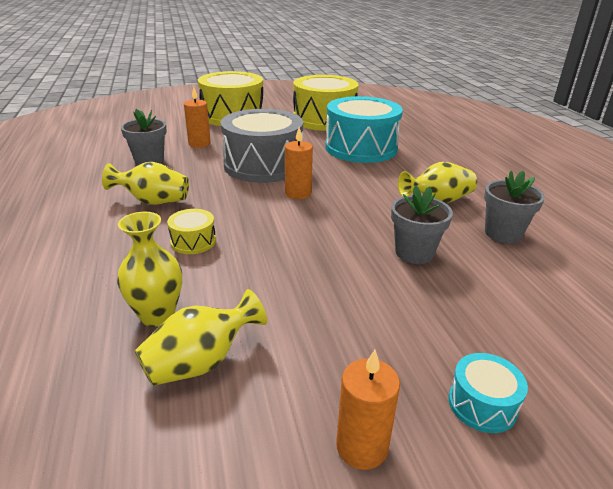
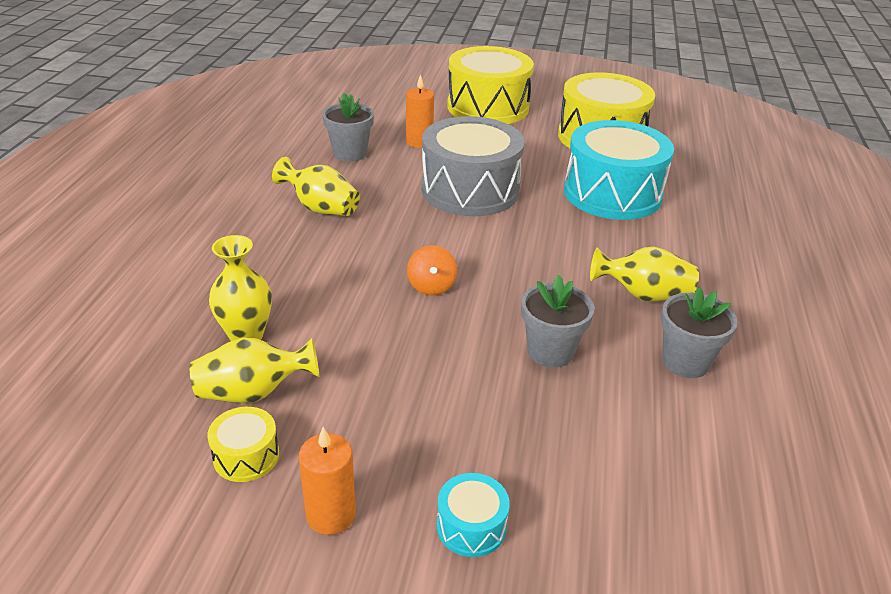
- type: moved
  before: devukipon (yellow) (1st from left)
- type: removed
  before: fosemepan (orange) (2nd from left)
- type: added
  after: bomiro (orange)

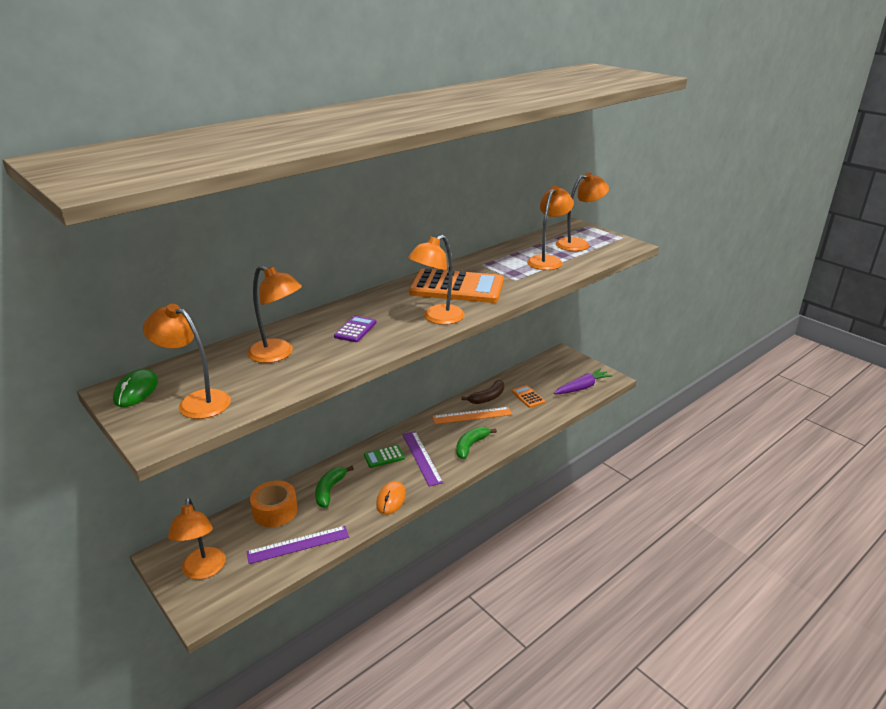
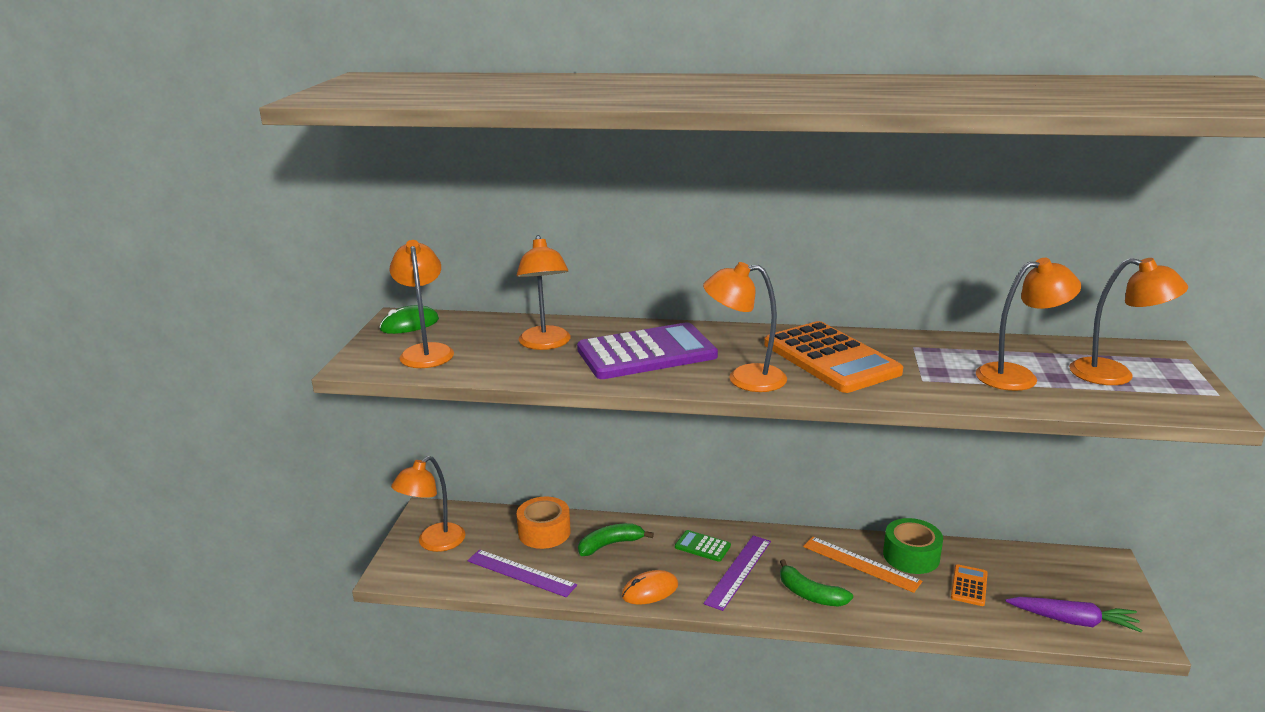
- type: resized
  before: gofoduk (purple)
  scale: 2.21
- type: turned
  before: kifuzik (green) (2nd from left)
  turn: -135
- type: replaced
  before: kifuzik (brown)
  after: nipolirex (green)

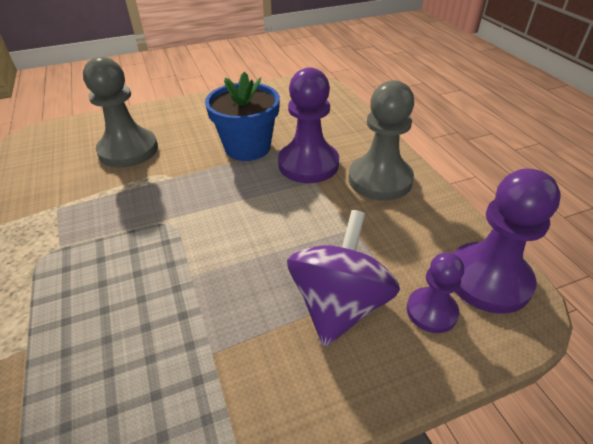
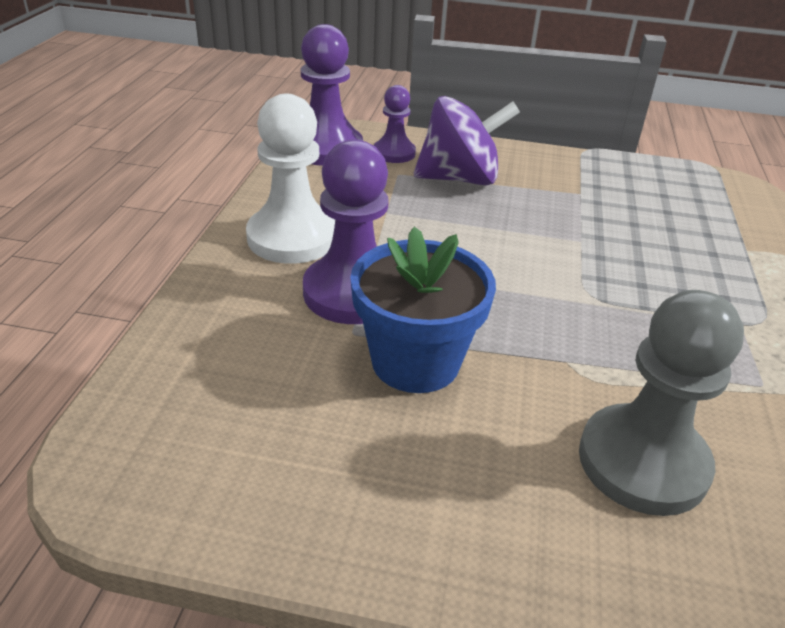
- type: turned
  before: bomiro (purple)
  turn: -150
- type: recoloured
  before: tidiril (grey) (2nd from left)
  after: tidiril (white)

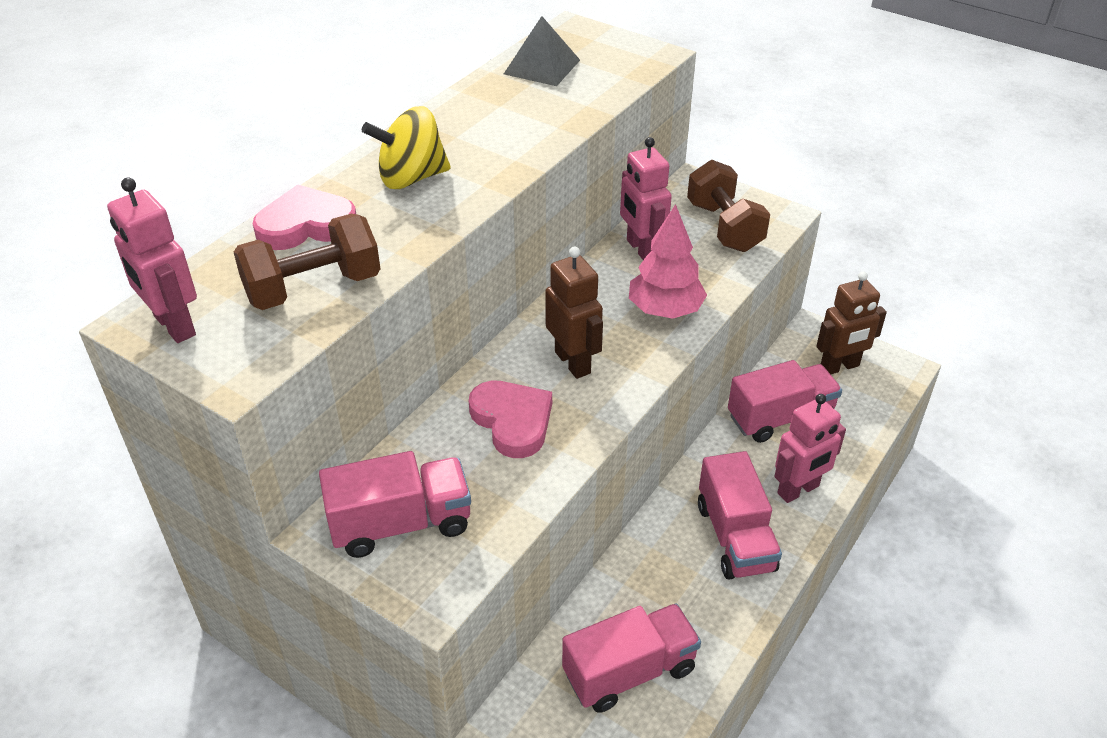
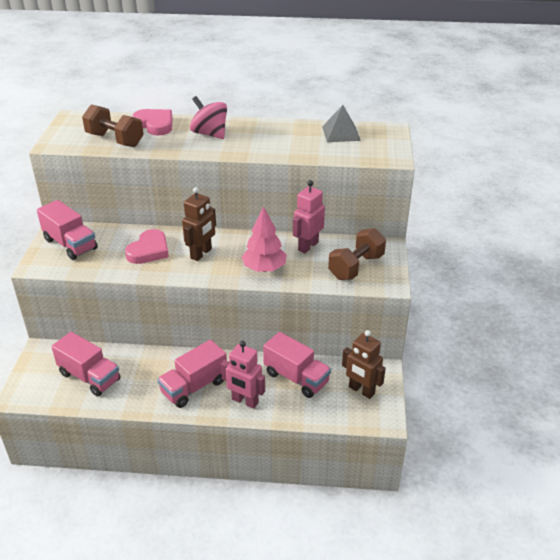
- type: removed
  before: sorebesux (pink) (1st from left)
- type: recoloured
  before: bomiro (yellow)
  after: bomiro (pink)

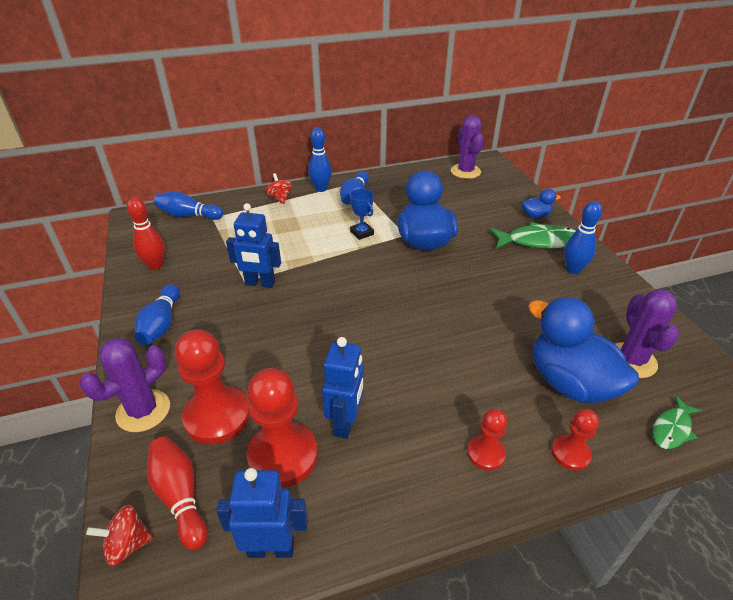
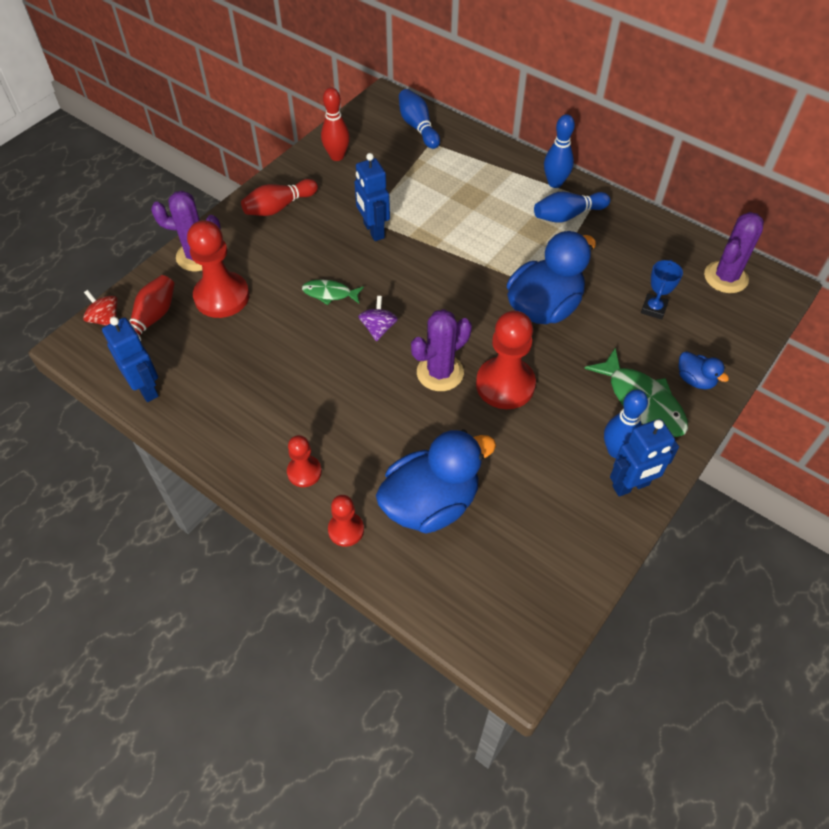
- type: recoloured
  before: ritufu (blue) (1st from left)
  after: ritufu (red) (2nd from left)
- type: moved
  before: tidiril (red) (2nd from left in the first image)
  after: tidiril (red) (4th from left)
- type: removed
  before: bomiro (red) (2nd from left)
- type: moved
  before: sorebesux (blue) (3rd from left)
- type: moved
  before: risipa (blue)
- type: turned
  before: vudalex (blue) (3rd from left in the first image)
  turn: 45
- type: moved
  before: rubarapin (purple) (3rd from left in the first image)
  after: rubarapin (purple) (2nd from left)
- type: moved
  before: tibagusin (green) (2nd from left in the first image)
  after: tibagusin (green) (1st from left)
- type: added
  after: bomiro (purple)

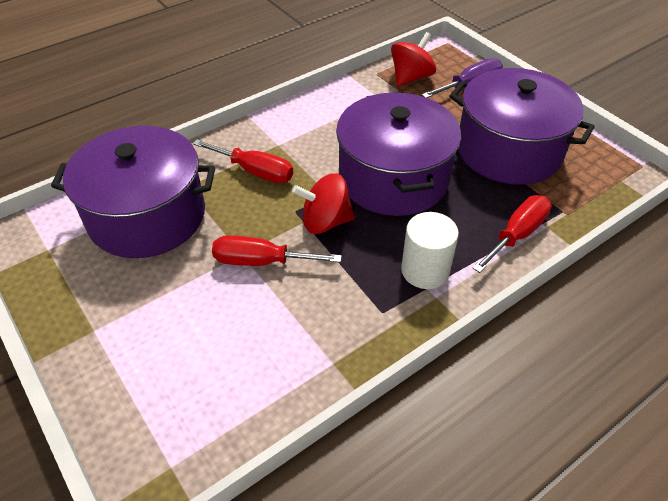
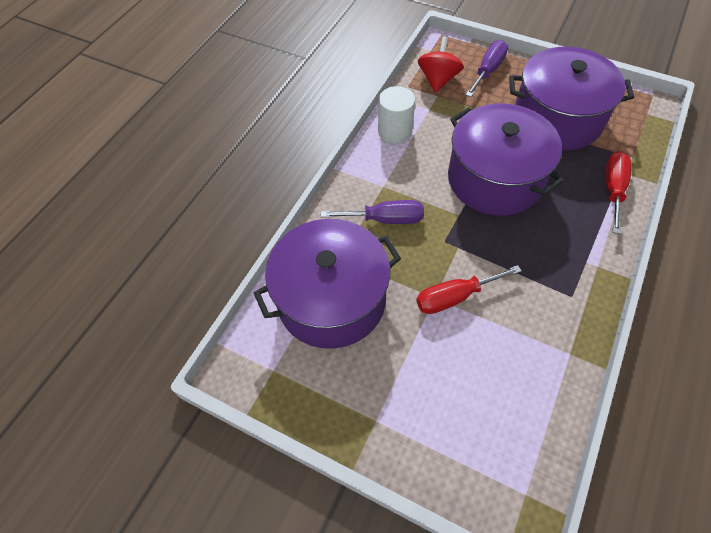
- type: recoloured
  before: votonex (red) (1st from left)
  after: votonex (purple) (1st from left)
- type: removed
  before: bomiro (red) (1st from left)
- type: moved
  before: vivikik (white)

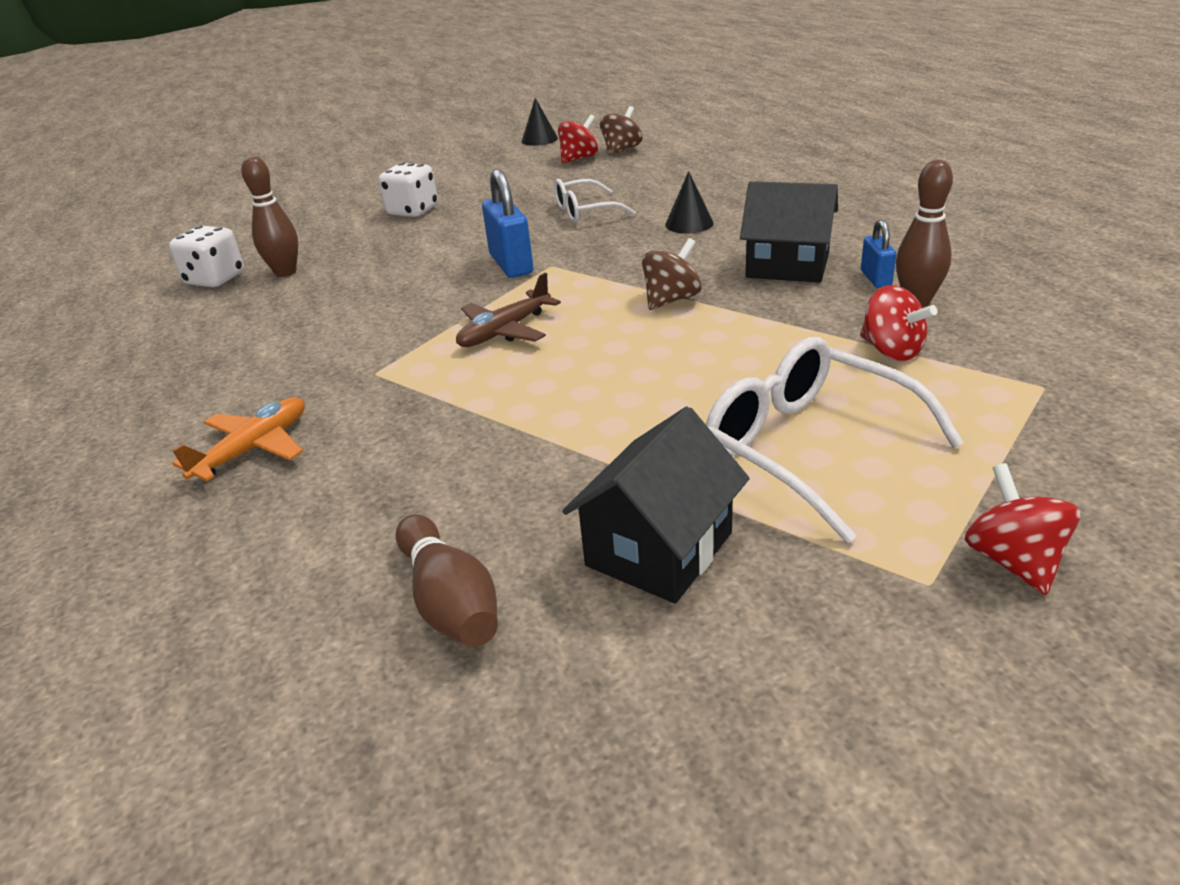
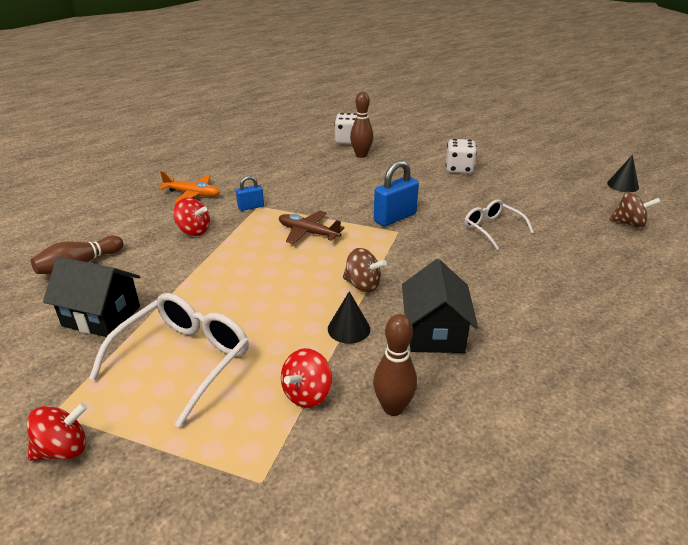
- type: moved
  before: bomiro (red) (1st from left in the first image)
  after: bomiro (red) (2nd from left)
- type: moved
  before: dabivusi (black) (2nd from left in the first image)
  after: dabivusi (black) (1st from left)
- type: moved
  before: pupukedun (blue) (2nd from left in the first image)
  after: pupukedun (blue) (1st from left)

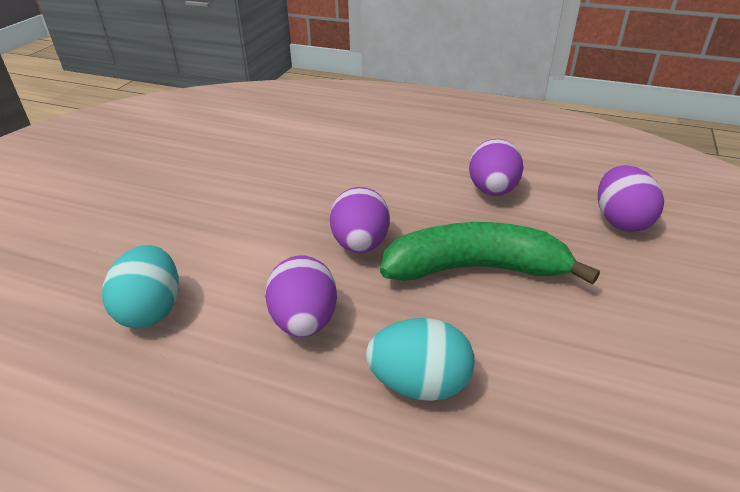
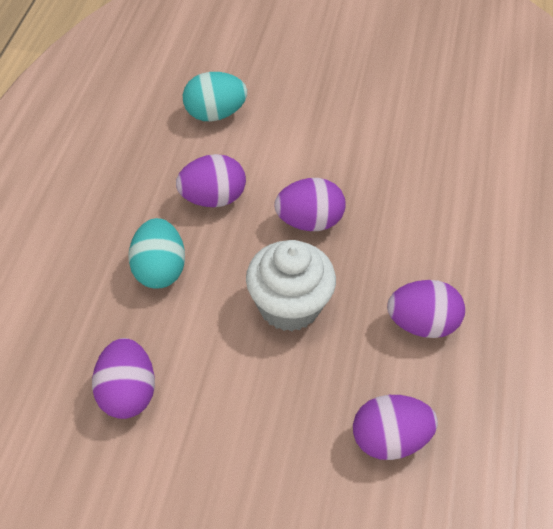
- type: replaced
  before: kifuzik (green)
  after: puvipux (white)
- type: added
  after: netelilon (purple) (1st from left)

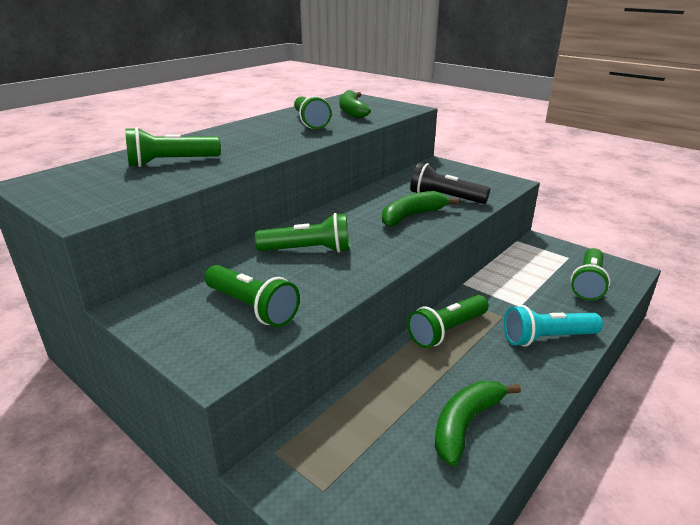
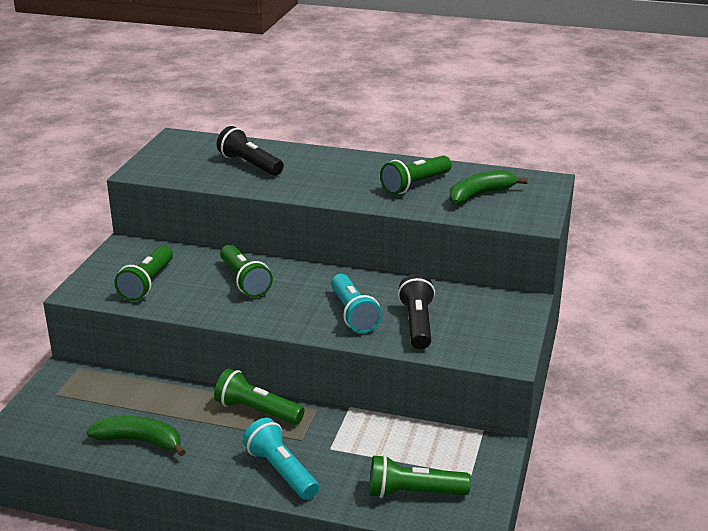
- type: recoloured
  before: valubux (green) (1st from left)
  after: valubux (black) (1st from left)
- type: replaced
  before: kifuzik (green) (2nd from left)
  after: valubux (turquoise) (2nd from left)

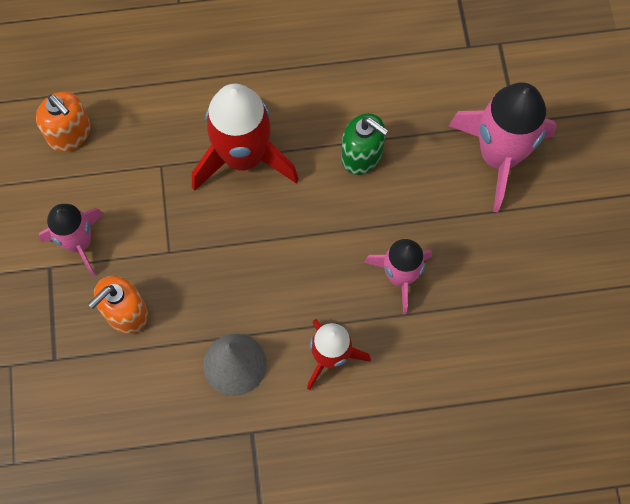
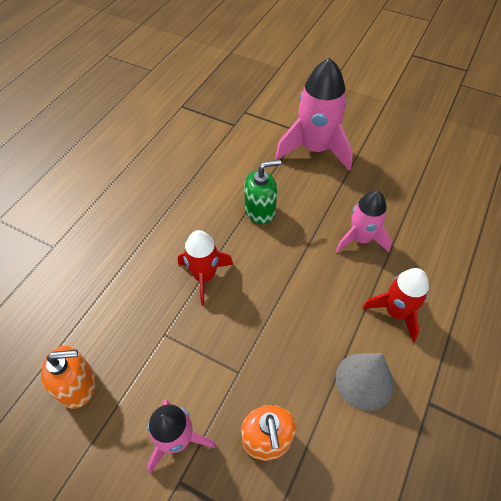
- type: resized
  before: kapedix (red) (1st from left)
  scale: 0.62

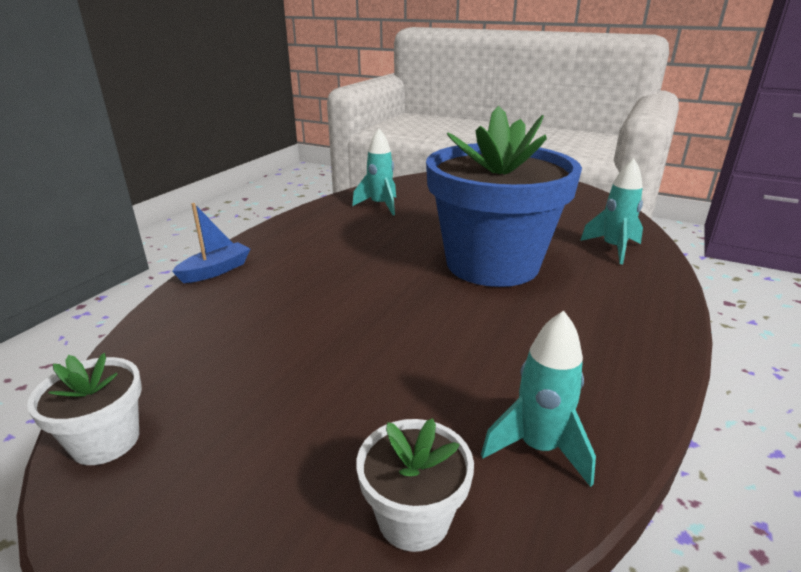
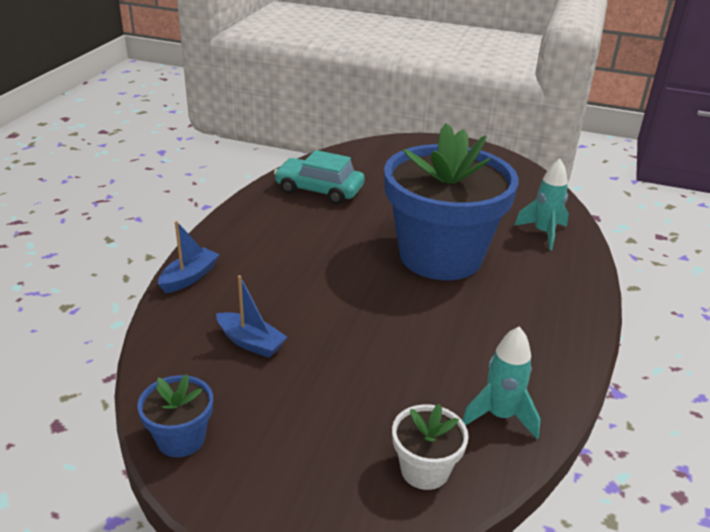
- type: recoloured
  before: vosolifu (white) (1st from left)
  after: vosolifu (blue) (1st from left)
- type: replaced
  before: kapedix (turquoise) (1st from left)
  after: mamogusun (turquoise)
- type: added
  after: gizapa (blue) (2nd from left)

